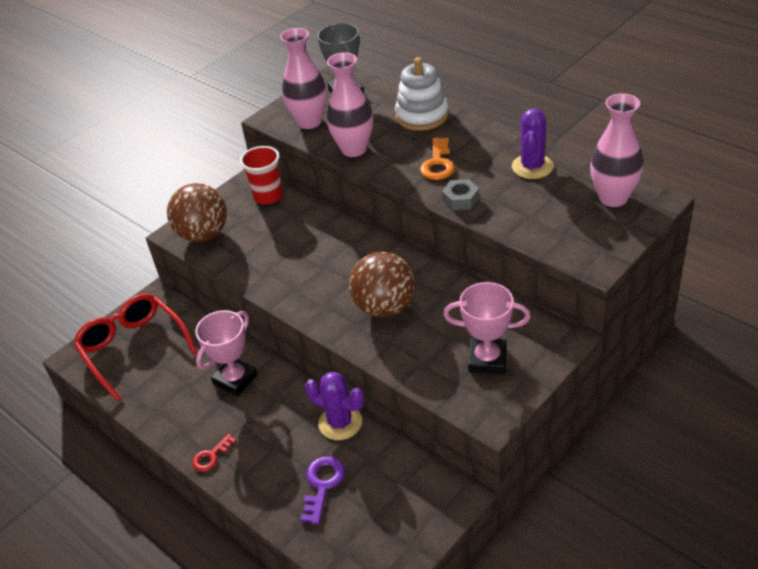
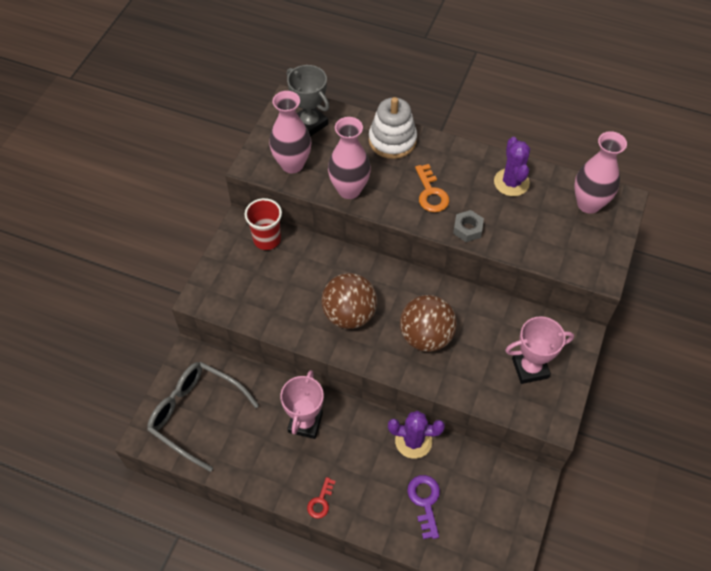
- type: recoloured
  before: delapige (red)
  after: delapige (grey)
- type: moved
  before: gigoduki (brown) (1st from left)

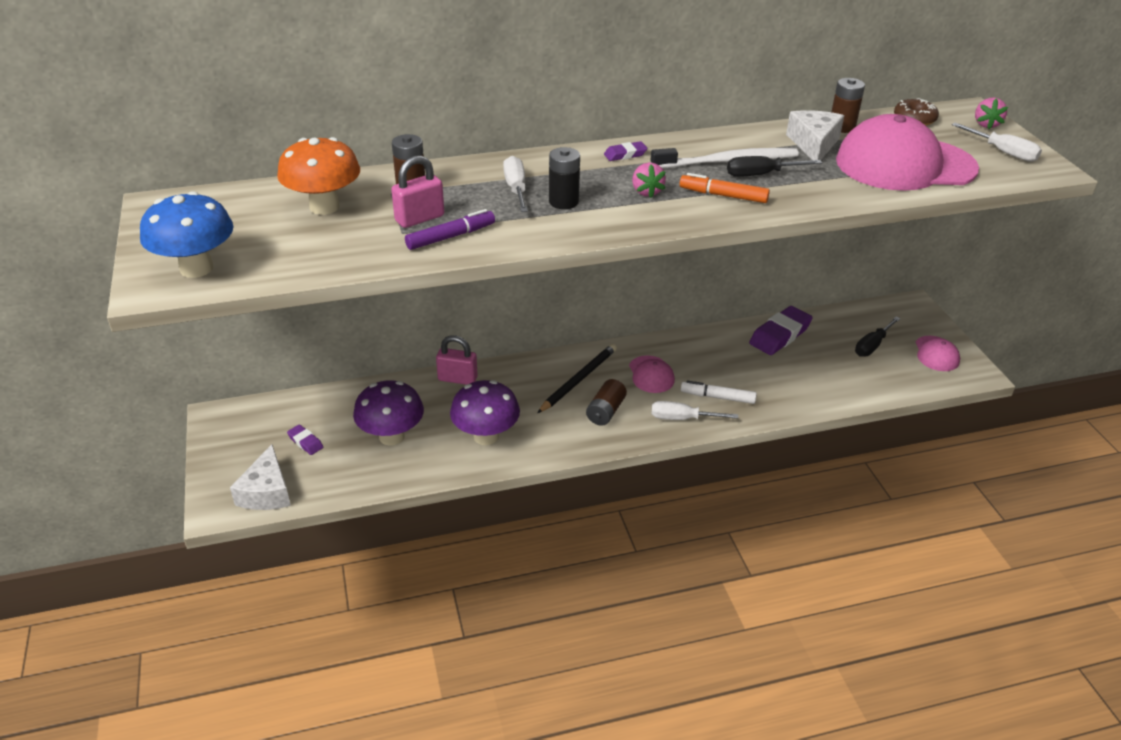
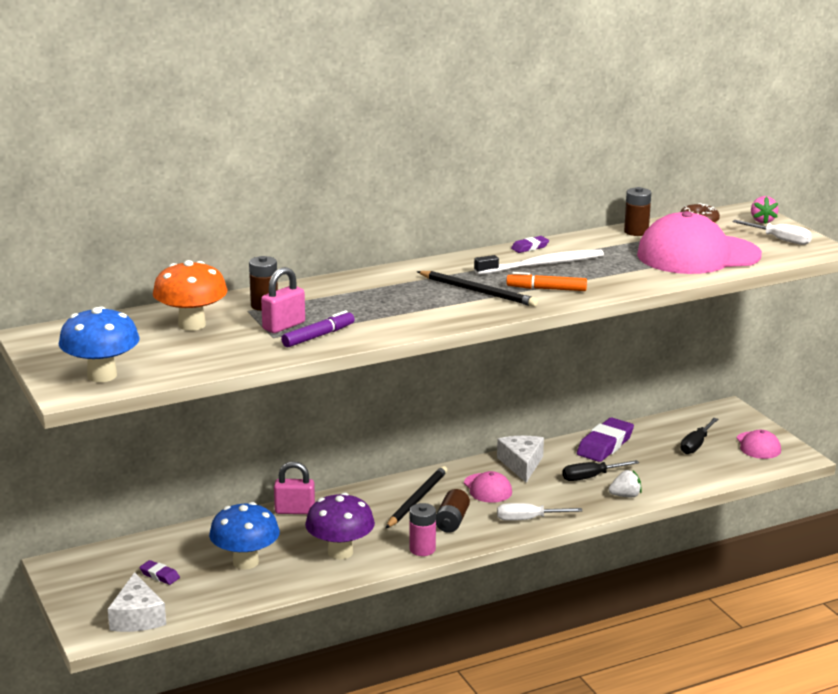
- type: recoloured
  before: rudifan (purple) (1st from left)
  after: rudifan (blue) (2nd from left)
- type: removed
  before: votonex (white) (1st from left)
- type: removed
  before: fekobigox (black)
- type: moved
  before: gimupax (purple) (2nd from left)
- type: replaced
  before: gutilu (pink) (1st from left)
  after: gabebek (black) (2nd from left)
- type: removed
  before: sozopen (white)
- type: moved
  before: votonex (black) (1st from left)
- type: moved
  before: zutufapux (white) (2nd from left)
- type: added
  after: fekobigox (pink)
- type: added
  after: gutilu (white)

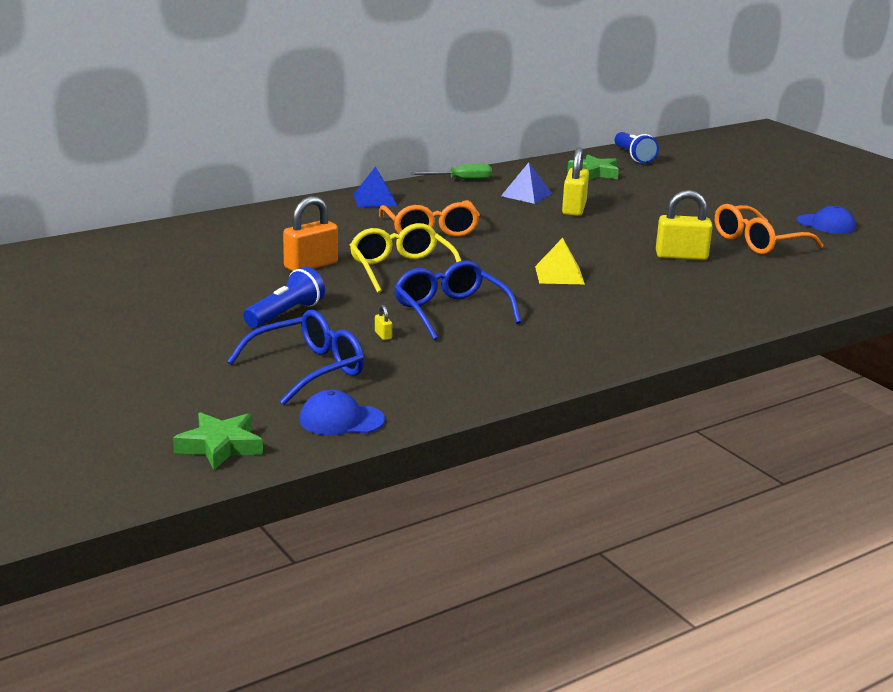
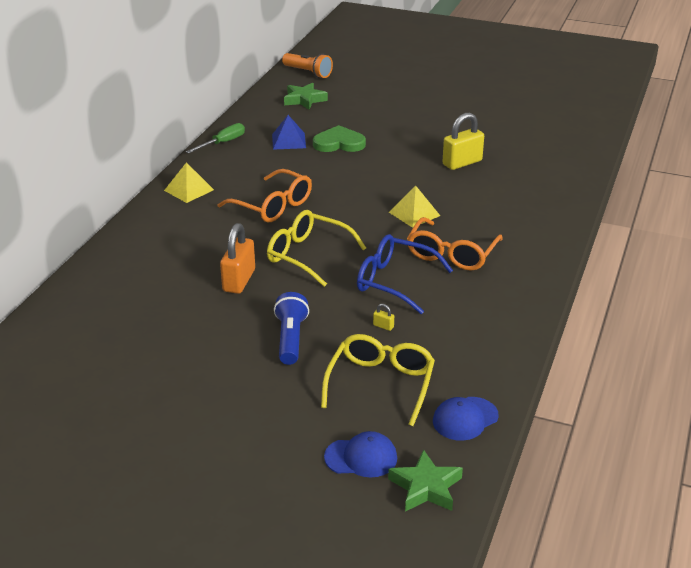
- type: recoloured
  before: delapige (blue) (1st from left)
  after: delapige (yellow) (2nd from left)
- type: recoloured
  before: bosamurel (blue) (1st from left)
  after: bosamurel (yellow) (1st from left)
- type: replaced
  before: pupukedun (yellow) (2nd from left)
  after: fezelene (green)
- type: recoloured
  before: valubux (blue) (2nd from left)
  after: valubux (orange)
- type: moved
  before: delapige (orange) (2nd from left)
- type: moved
  before: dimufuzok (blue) (2nd from left in the first image)
  after: dimufuzok (blue) (1st from left)

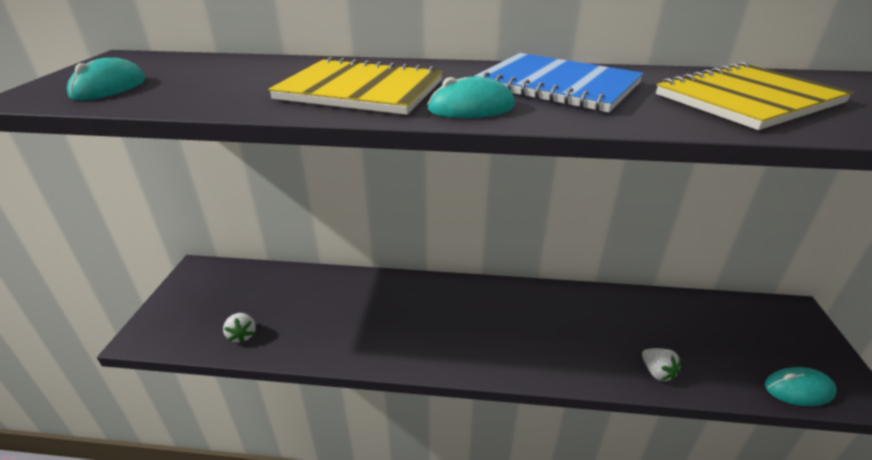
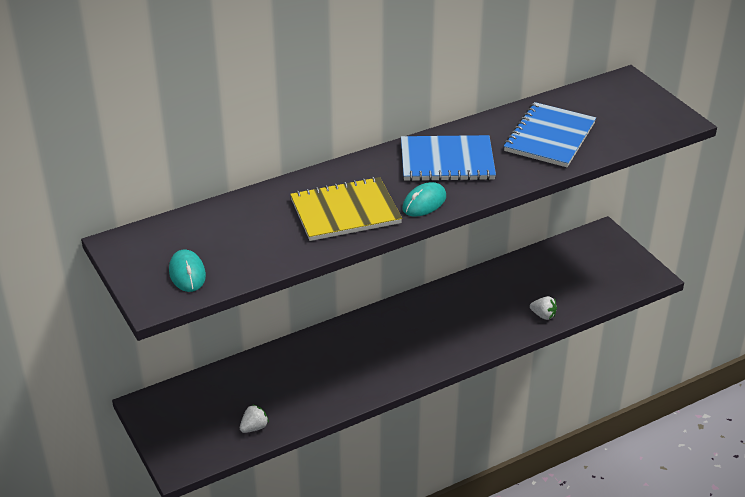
- type: turned
  before: gutilu (white) (1st from left)
  turn: -75
- type: recoloured
  before: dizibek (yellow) (2nd from left)
  after: dizibek (blue) (2nd from left)
- type: removed
  before: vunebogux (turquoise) (3rd from left)

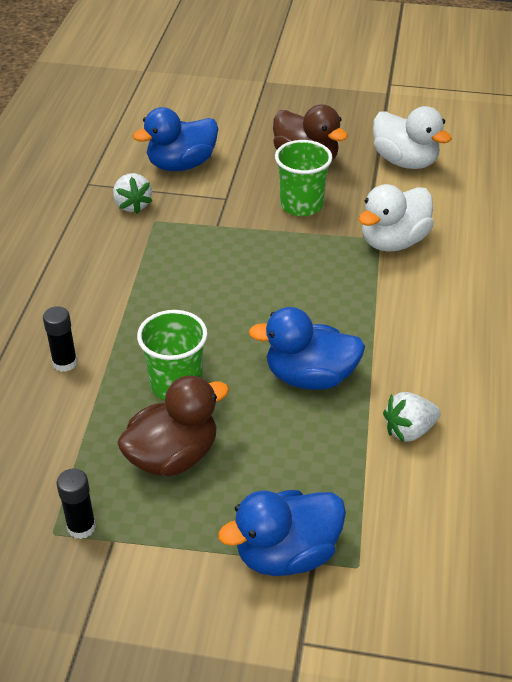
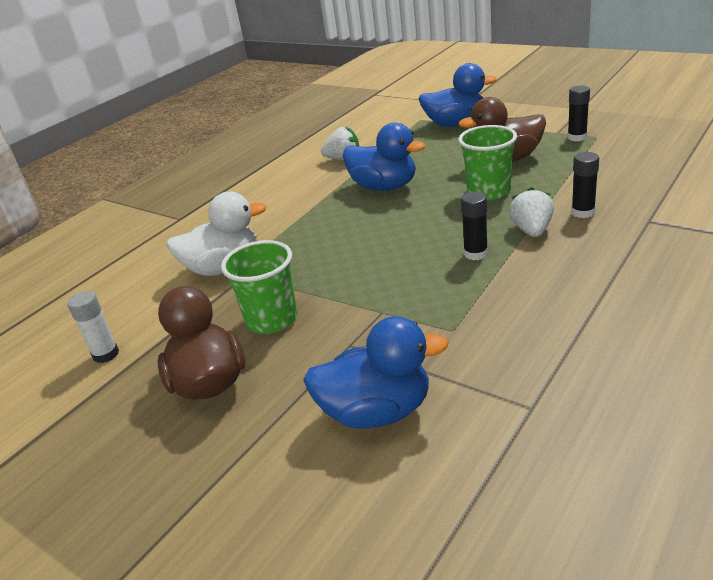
- type: moved
  before: gutilu (white) (1st from left in the first image)
  after: gutilu (white) (2nd from left)
- type: replaced
  before: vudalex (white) (2nd from left)
  after: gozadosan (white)
- type: added
  after: gozadosan (black) (1st from left)

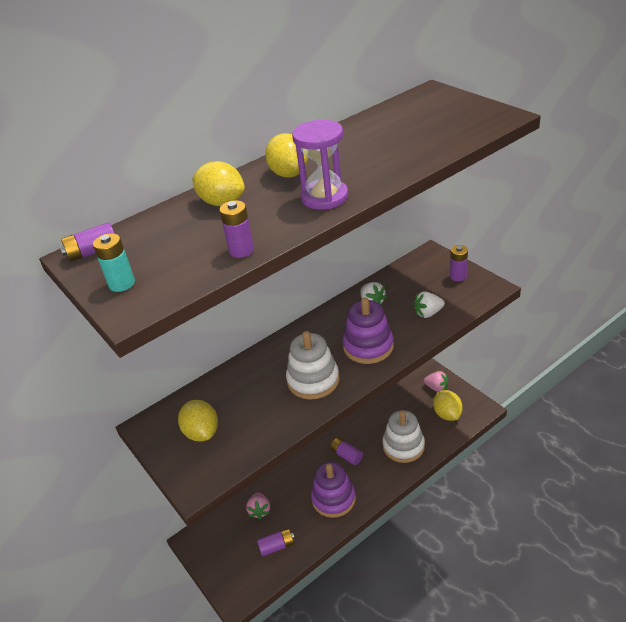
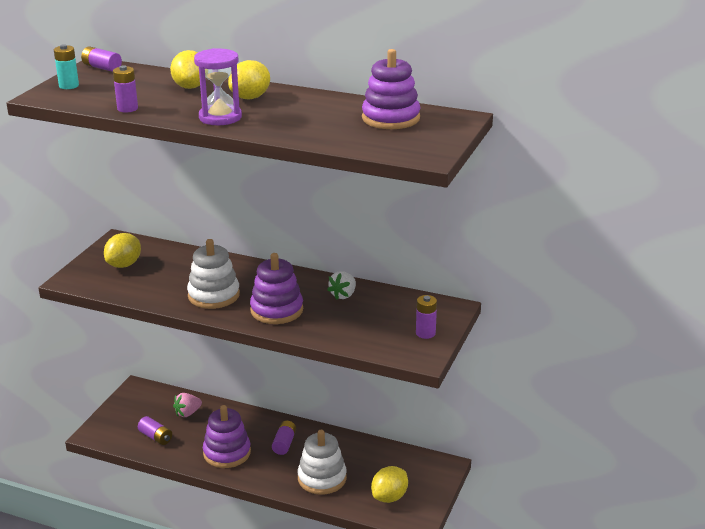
- type: removed
  before: gutilu (white) (2nd from left)
- type: removed
  before: gutilu (pink) (2nd from left)
- type: added
  after: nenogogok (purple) (3rd from left)

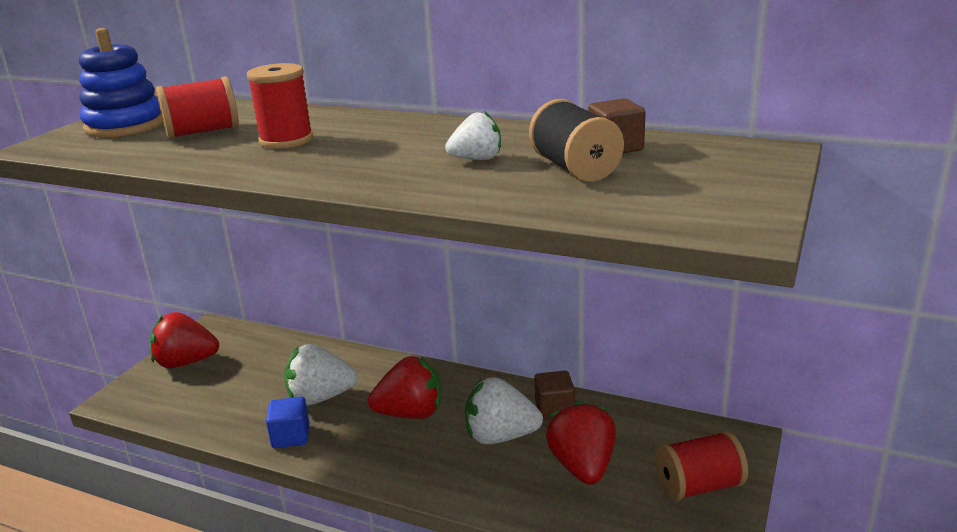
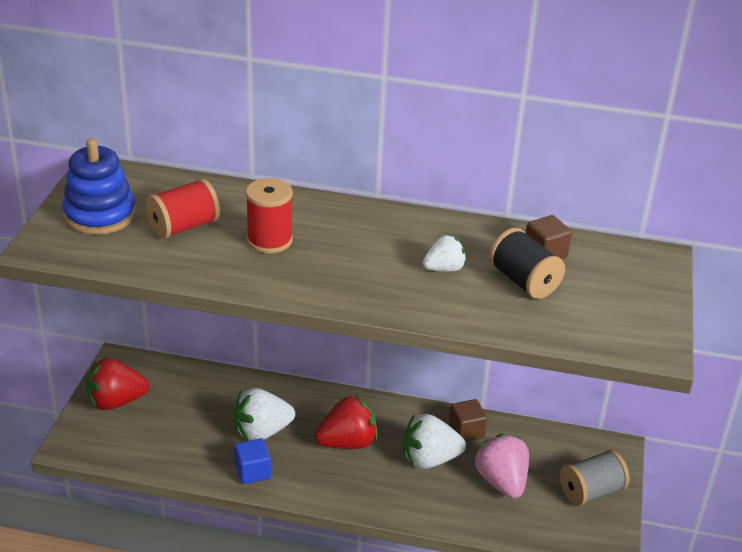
- type: recoloured
  before: gutilu (red) (3rd from left)
  after: gutilu (pink)
- type: recoloured
  before: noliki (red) (3rd from left)
  after: noliki (grey)

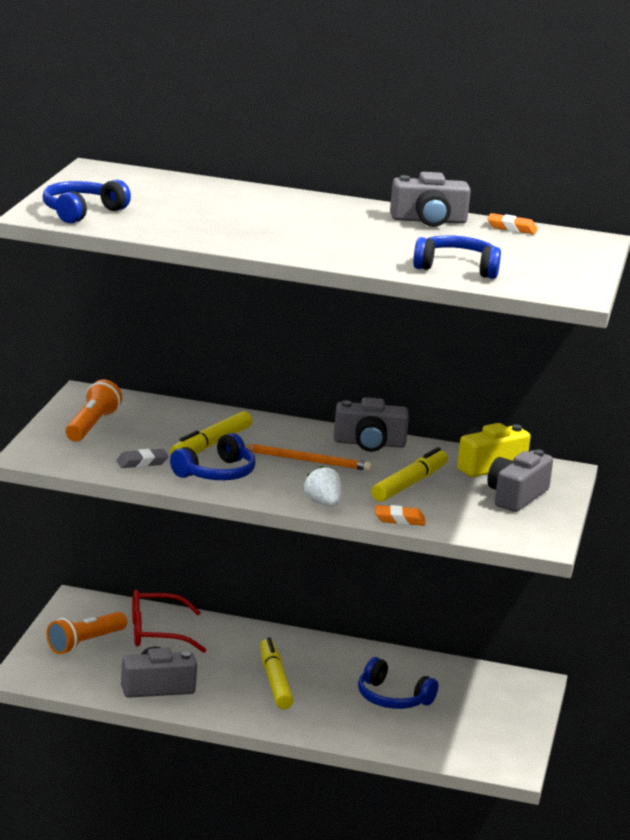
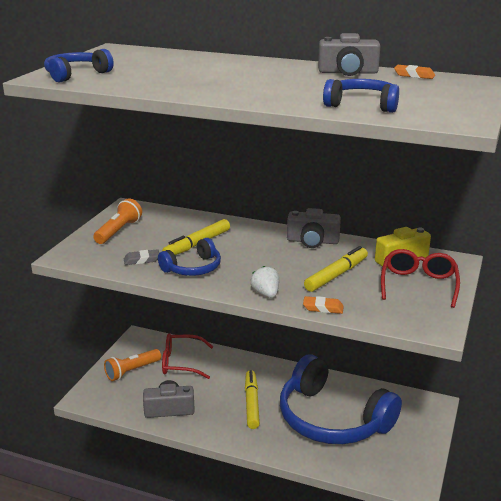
- type: removed
  before: gabebek (orange)
- type: resized
  before: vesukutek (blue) (3rd from left)
  scale: 2.11
- type: replaced
  before: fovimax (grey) (4th from left)
  after: delapige (red) (2nd from left)

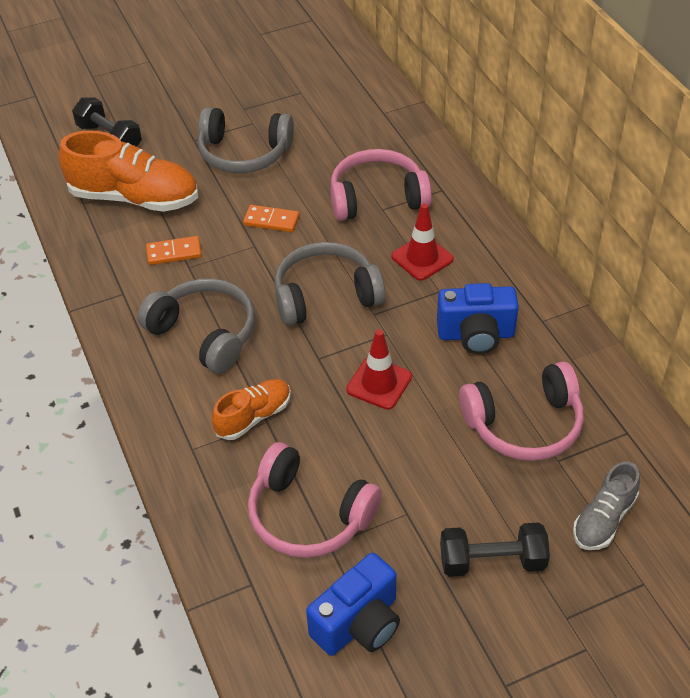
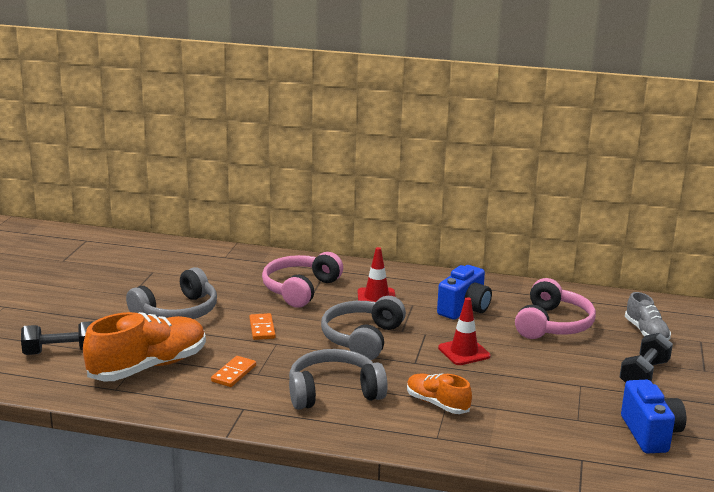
- type: turned
  before: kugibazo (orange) (2nd from left)
  turn: -45
- type: turned
  before: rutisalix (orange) (2nd from left)
  turn: -60
- type: removed
  before: vesukutek (pink) (1st from left)

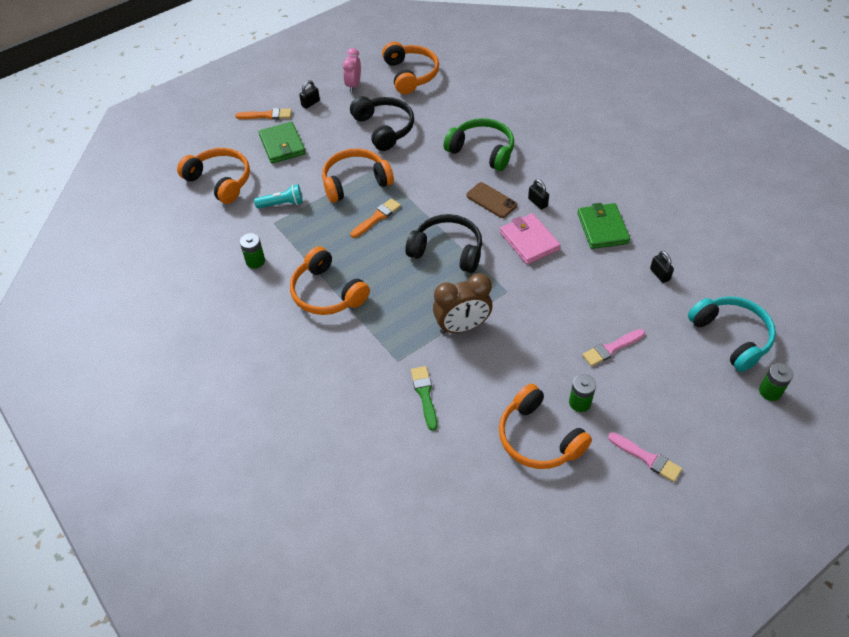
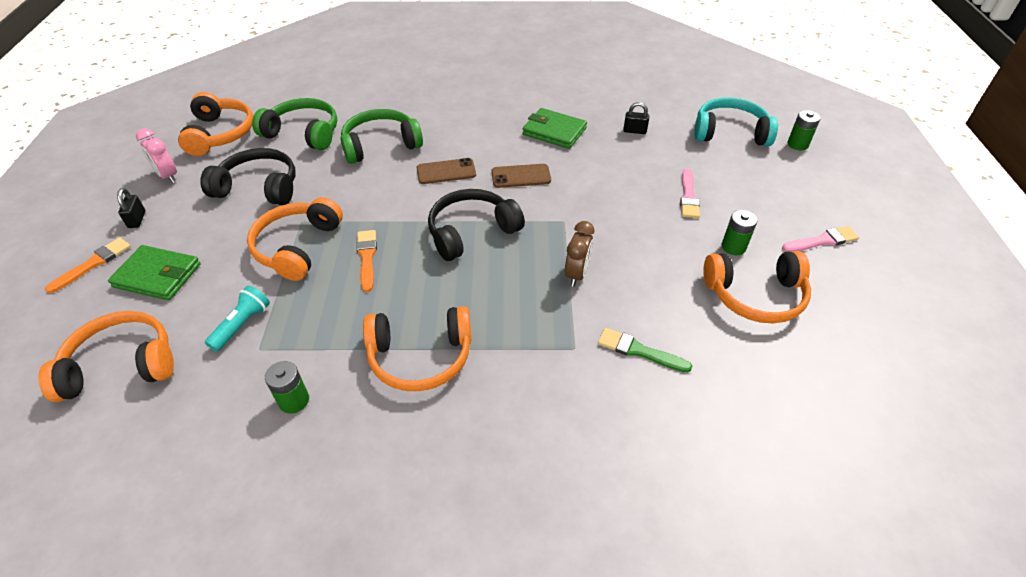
- type: turned
  before: vesukutek (orange) (4th from left in the first image)
  turn: 60
- type: resized
  before: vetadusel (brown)
  scale: 0.66
- type: replaced
  before: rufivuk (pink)
  after: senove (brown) (2nd from left)
- type: removed
  before: pupukedun (black) (2nd from left)
- type: added
  after: vesukutek (green) (1st from left)

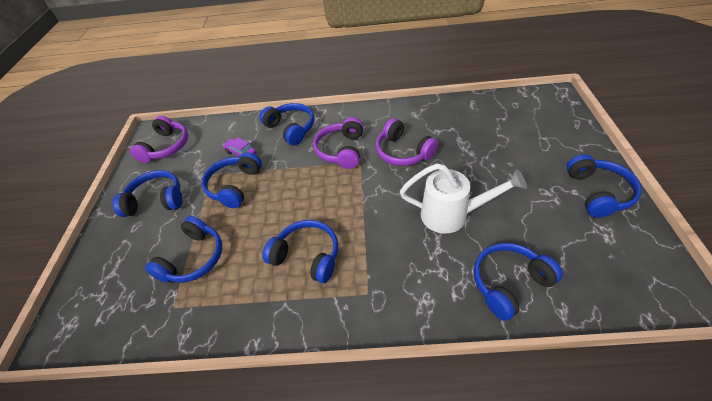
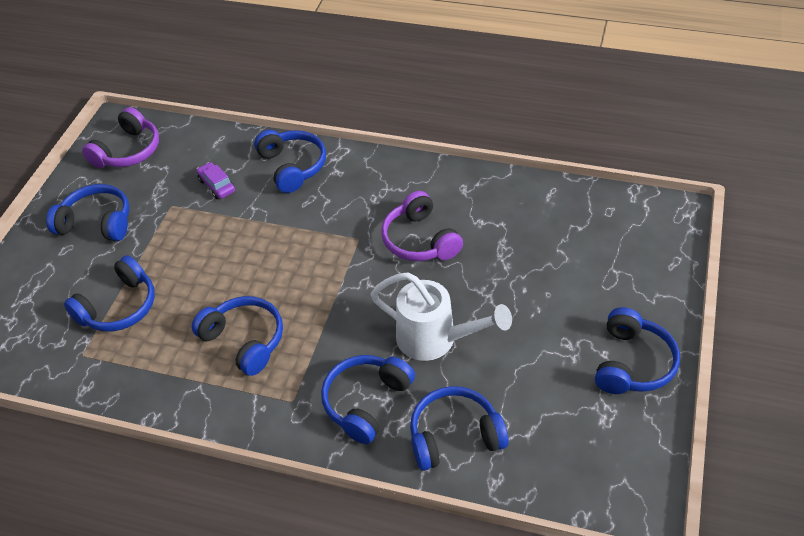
- type: moved
  before: vesukutek (blue) (3rd from left in the first image)
  after: vesukutek (blue) (5th from left)
- type: removed
  before: vesukutek (purple) (2nd from left)

